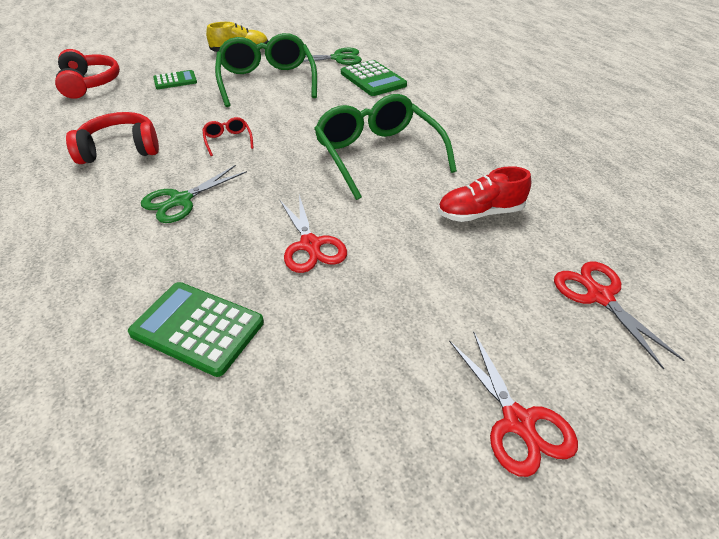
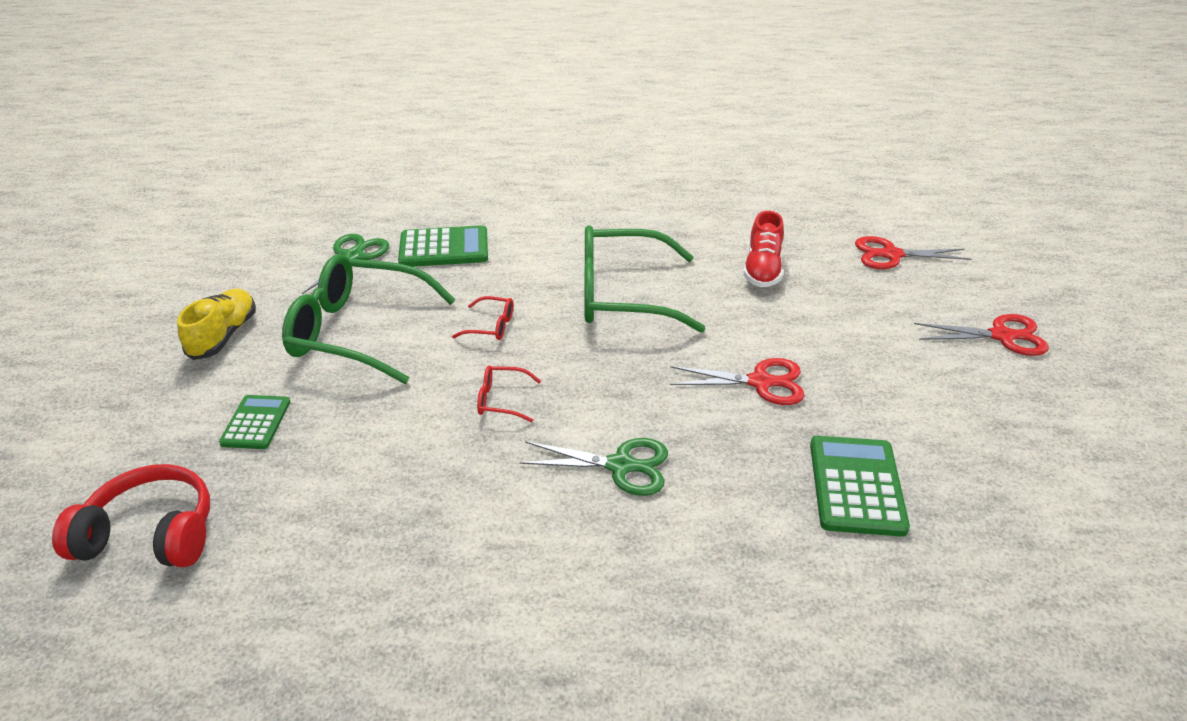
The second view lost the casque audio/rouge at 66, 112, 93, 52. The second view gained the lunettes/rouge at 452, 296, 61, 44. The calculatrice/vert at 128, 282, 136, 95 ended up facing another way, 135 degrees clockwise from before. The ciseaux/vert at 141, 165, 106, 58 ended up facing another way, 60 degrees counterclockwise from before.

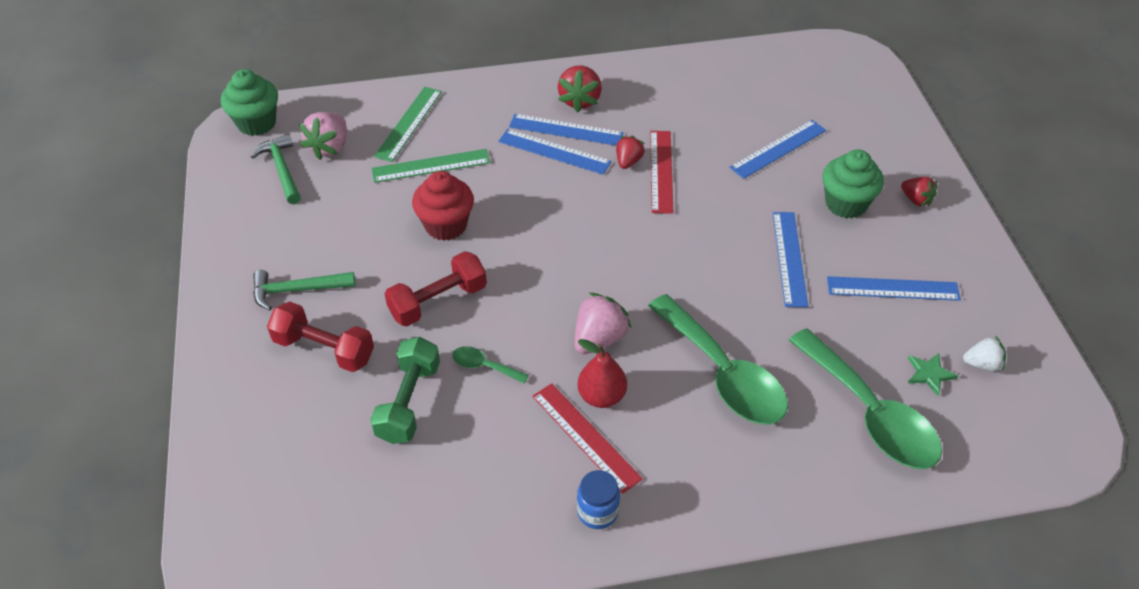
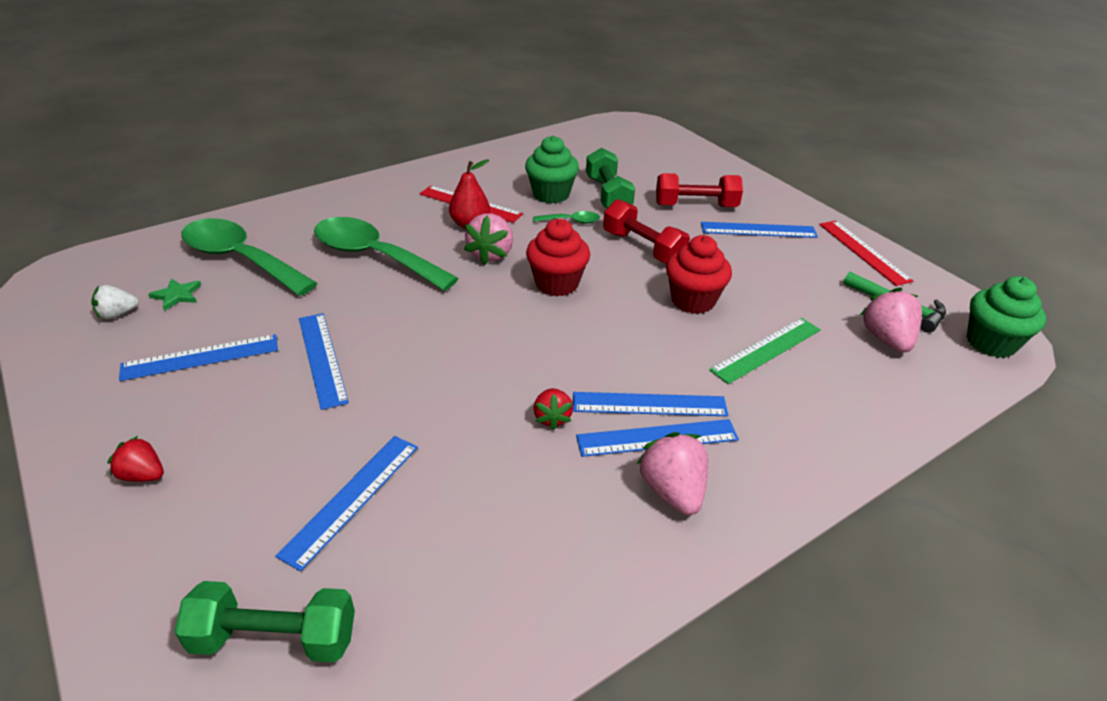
The second view lost the règle/vert at 374, 87, 68, 75. The second view lost the bocal/bleu at 577, 470, 43, 59. The second view gained the haltère/vert at 175, 581, 180, 82. The second view gained the muffin/rouge at 526, 219, 64, 77. The règle/rouge ended up elsewhere, having gone from 650, 131, 23, 83 to 819, 220, 94, 66. The muffin/vert ended up elsewhere, having gone from 822, 149, 62, 70 to 525, 135, 54, 69. Where the marteau/vert stood at 253, 270, 102, 40, the règle/bleu came to stand at 701, 222, 117, 16. What was the fraise/rouge at 557, 65, 45, 48 turned into the fraise/rose at 637, 432, 71, 83. The haltère/rouge at 384, 251, 103, 75 ended up facing another way, 75 degrees counterclockwise from before.

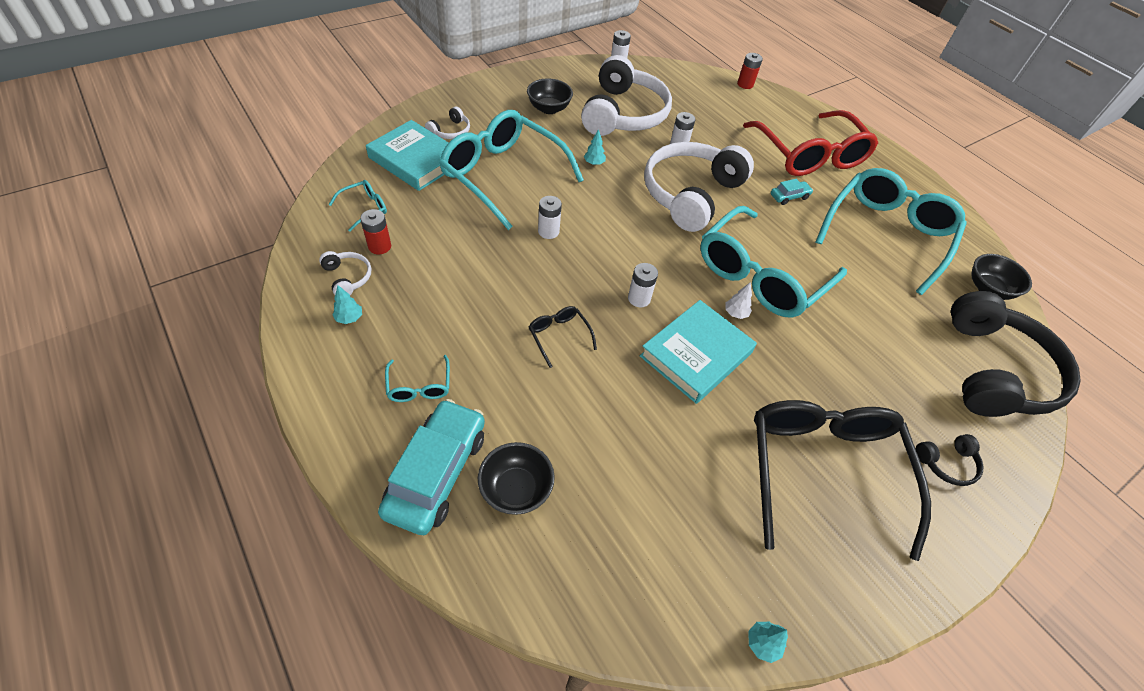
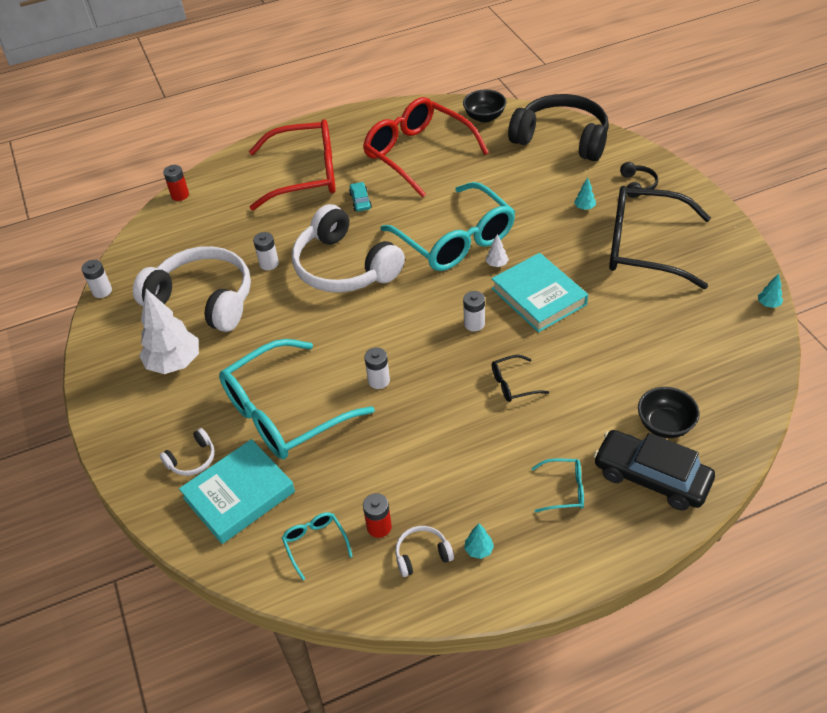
The arbre/turquoise ended up elsewhere, having gone from 584, 129, 22, 36 to 574, 177, 22, 33. Where the bol/noir stood at 527, 78, 46, 36, the arbre/blanc came to stand at 139, 289, 60, 85. What was the voiture/turquoise at 378, 399, 107, 136 turned into the voiture/noir at 594, 430, 121, 81. What was the lunettes/turquoise at 816, 168, 151, 127 turned into the lunettes/rouge at 363, 97, 126, 101. The casque audio/blanc at 425, 107, 45, 32 ended up facing another way, 90 degrees clockwise from before.

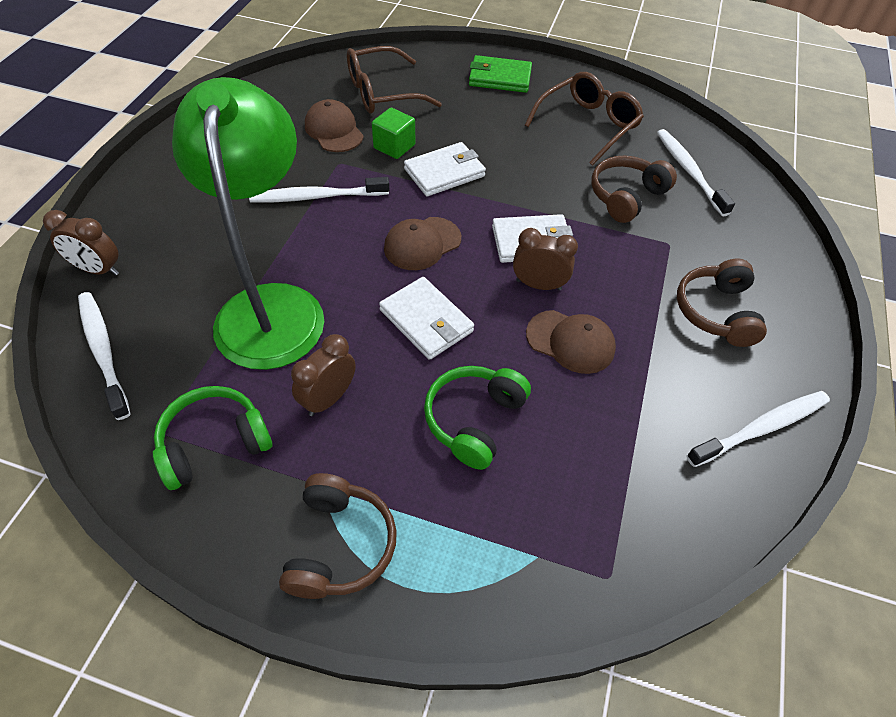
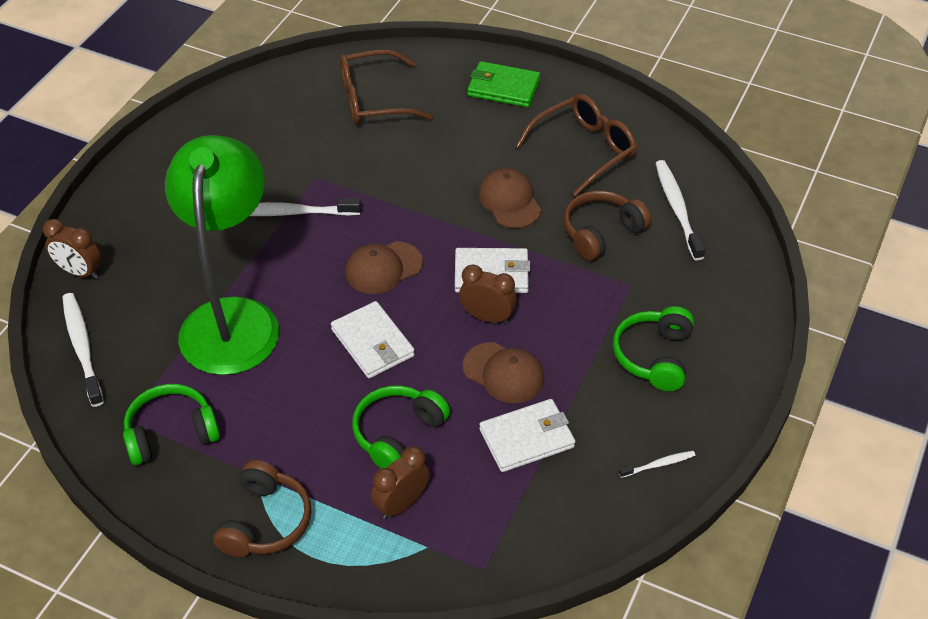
The second view lost the cube/vert at 372, 108, 43, 51. The réveil/marron ended up elsewhere, having gone from 291, 334, 65, 82 to 371, 446, 59, 73. The casquette/marron ended up elsewhere, having gone from 305, 99, 59, 53 to 479, 168, 62, 60. The portefeuille/blanc ended up elsewhere, having gone from 404, 142, 82, 54 to 479, 399, 97, 73. What was the casque audio/marron at 677, 259, 90, 88 turned into the casque audio/vert at 613, 306, 81, 85. The size of the brosse à dents/blanc at 686, 391, 144, 76 changed by a factor of 0.51.

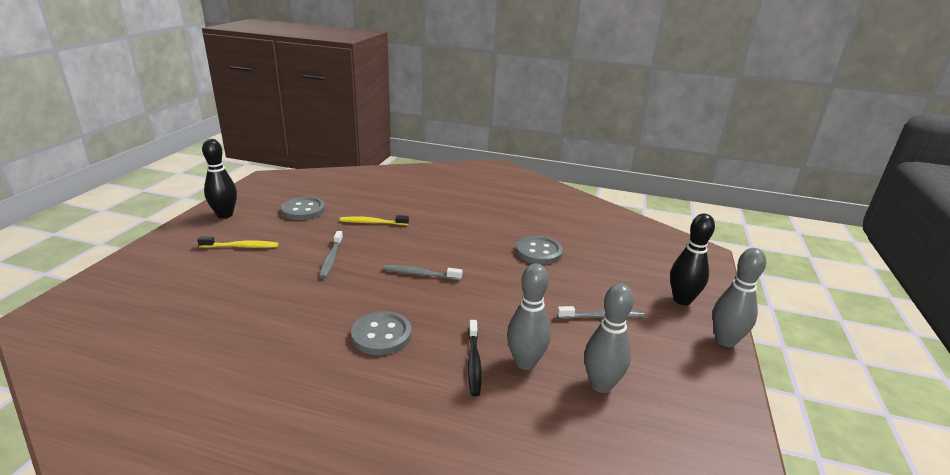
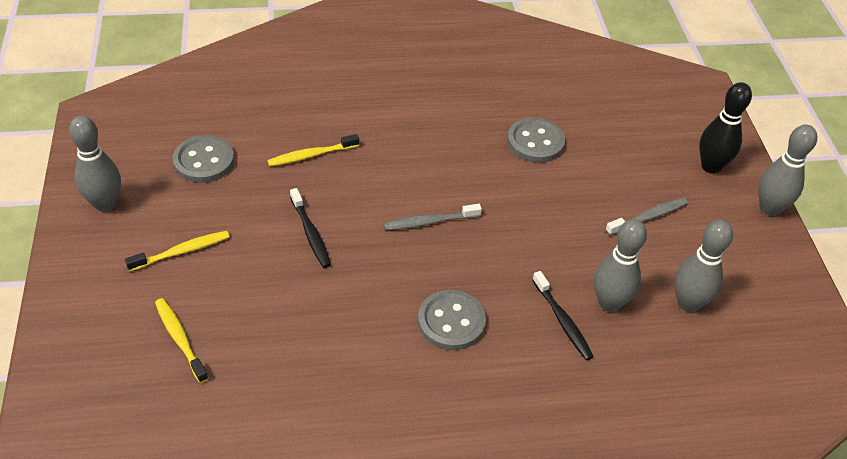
The second view gained the brosse à dents/jaune at 155, 298, 54, 85. What was the quille/noir at 202, 139, 35, 80 turned into the quille/gris at 69, 116, 52, 96. What was the brosse à dents/gris at 319, 231, 24, 48 turned into the brosse à dents/noir at 290, 188, 41, 80.

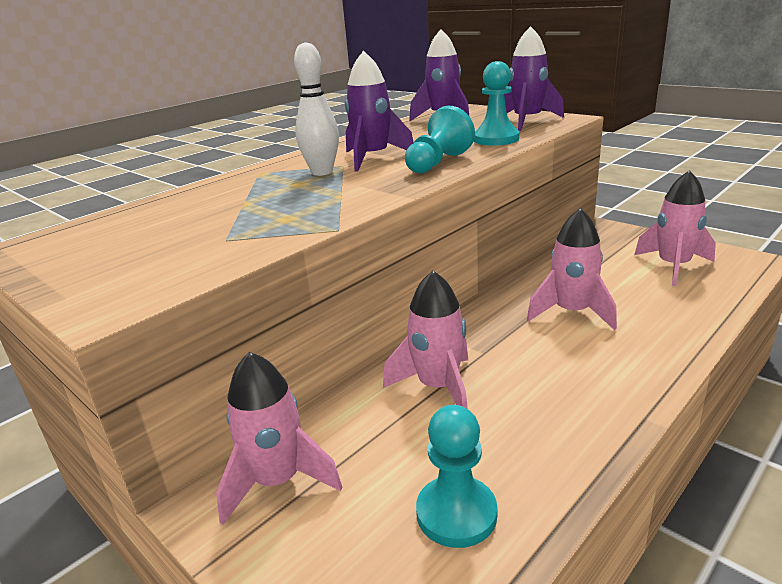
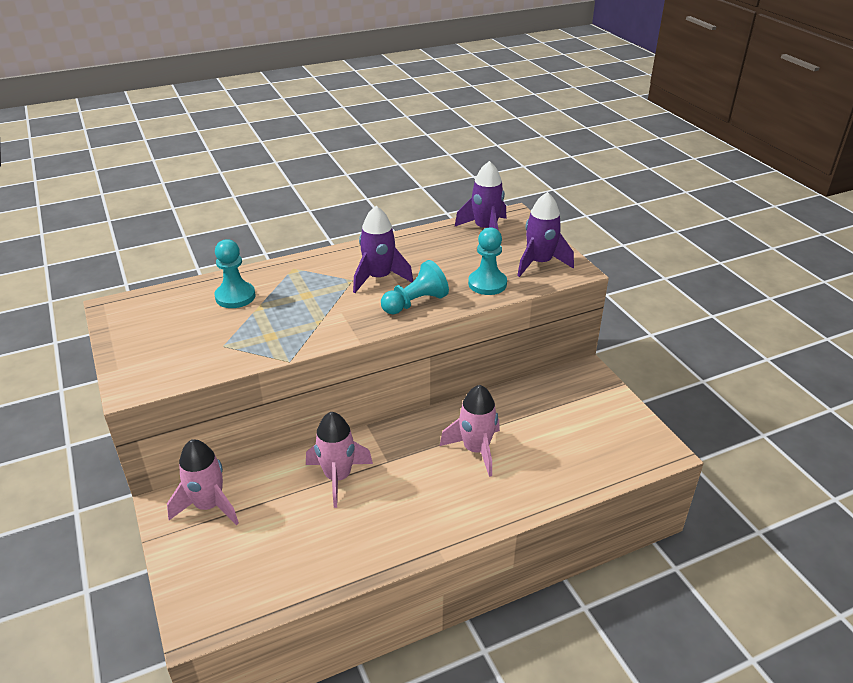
The second view lost the quille/blanc at 294, 42, 45, 134. The second view lost the fusée/rose at 634, 170, 82, 116. The pion/turquoise ended up elsewhere, having gone from 416, 405, 81, 143 to 214, 239, 42, 69.

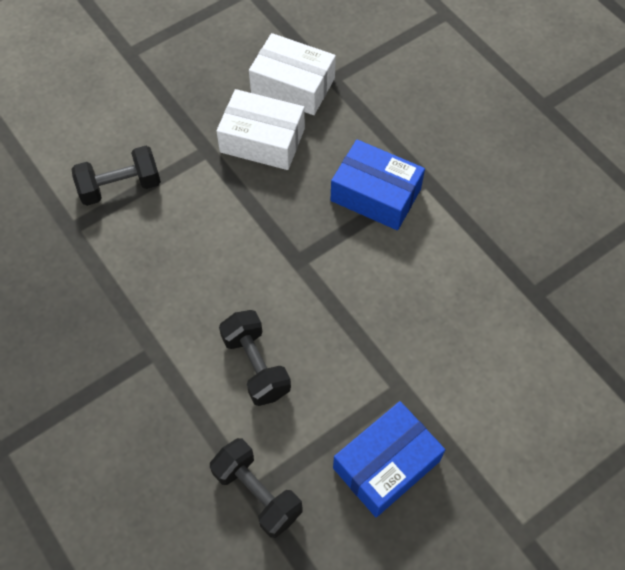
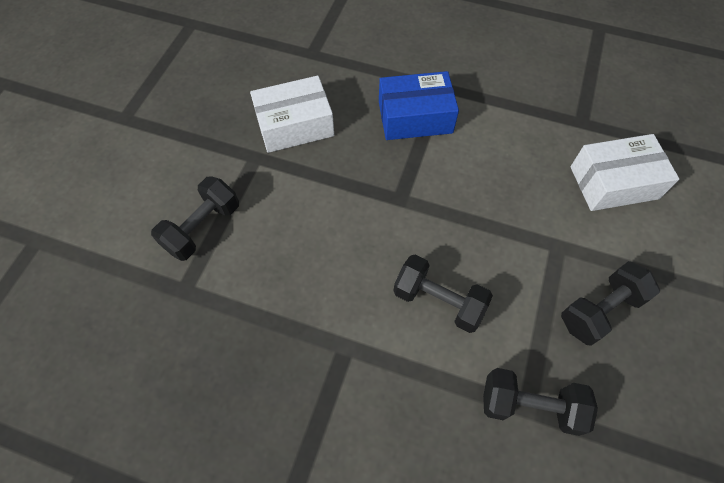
The boîte/blanc ended up elsewhere, having gone from 249, 33, 87, 82 to 570, 134, 109, 77. Where the boîte/bleu stood at 333, 401, 112, 116, the haltère/noir came to stand at 561, 261, 99, 85.

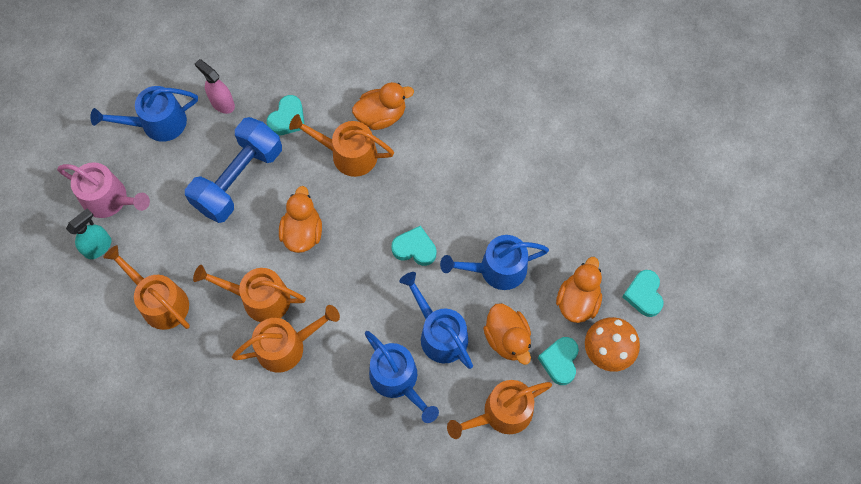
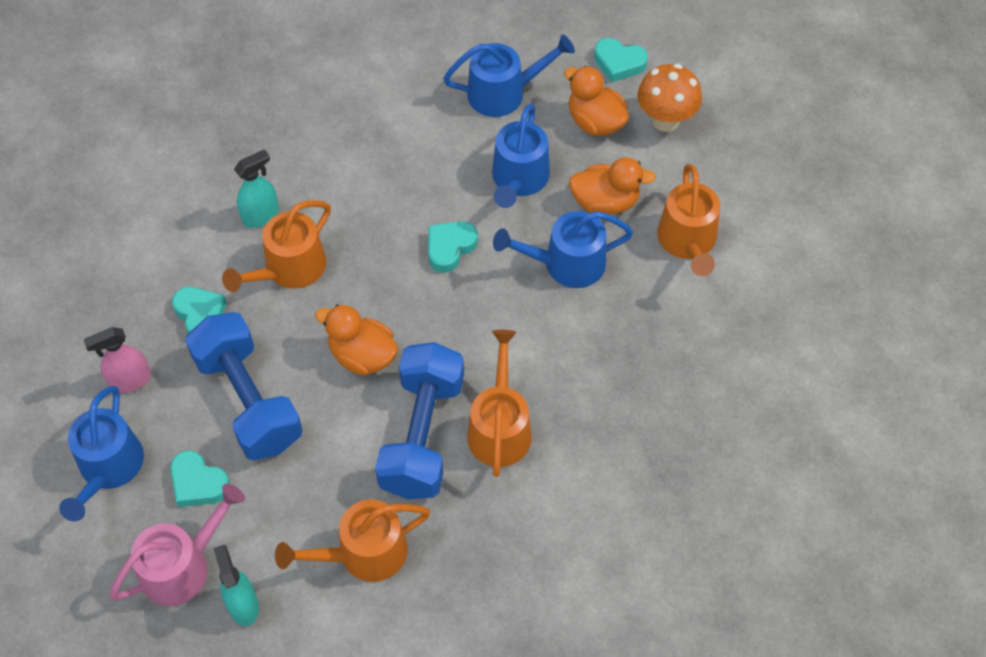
The arrosoir/bleu ended up elsewhere, having gone from 365, 331, 74, 92 to 443, 34, 132, 83. The cœur/turquoise ended up elsewhere, having gone from 538, 337, 41, 48 to 170, 451, 60, 56. Where the arrosoir/orange stood at 193, 265, 113, 57, the haltère/bleu came to stand at 375, 342, 89, 157. Where the canard/orange stood at 352, 82, 62, 48, the vaporisateur/turquoise came to stand at 234, 149, 45, 79.

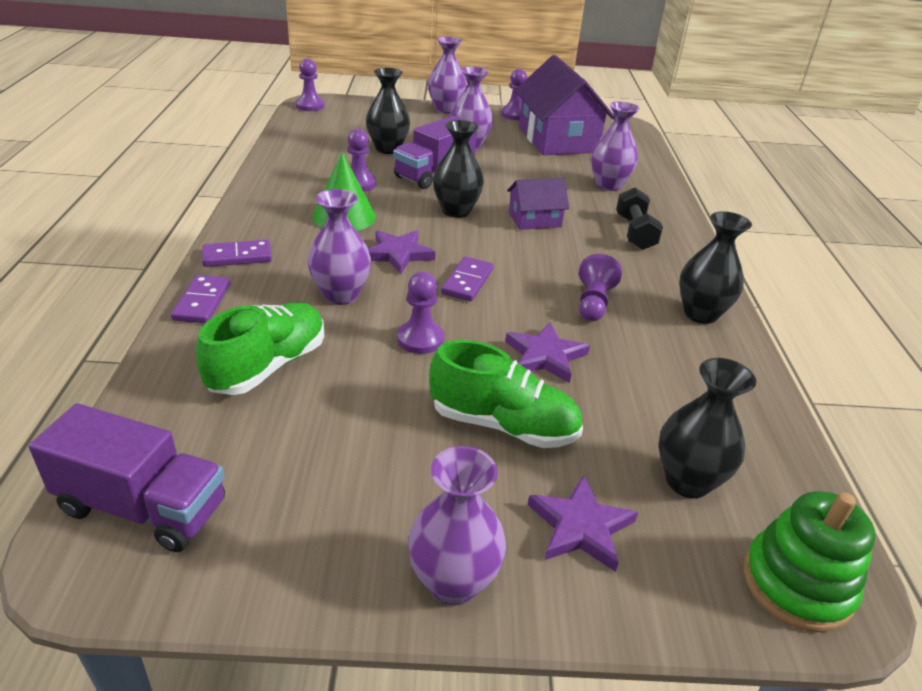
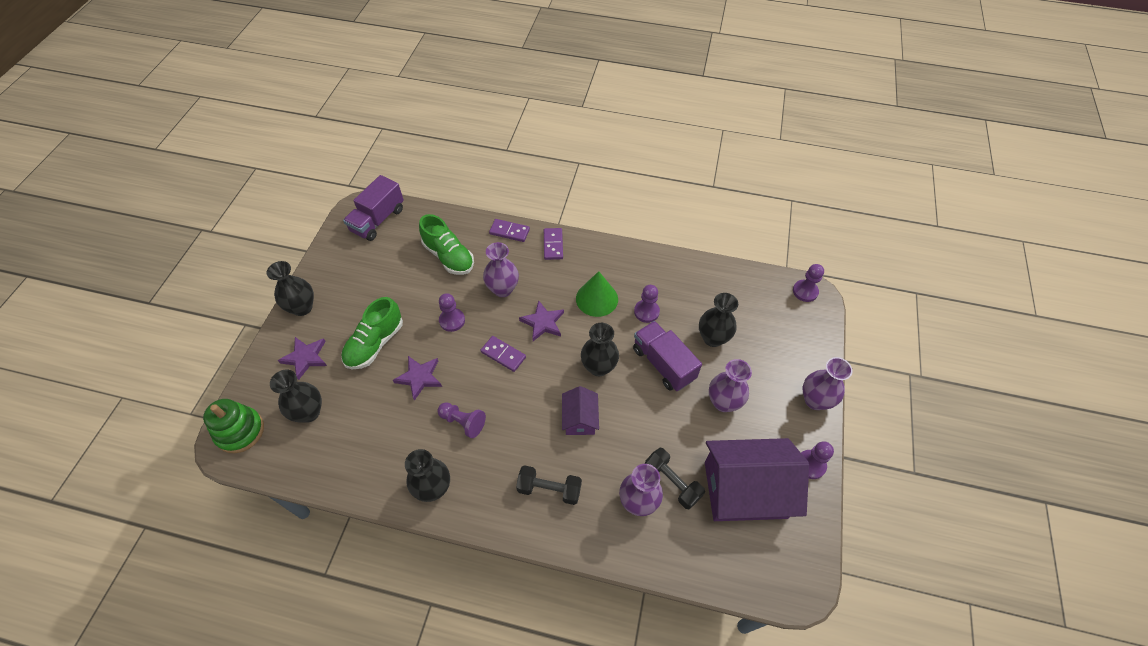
The second view gained the haltère/noir at 645, 448, 60, 61. What was the vase/violet at 408, 446, 98, 159 turned into the vase/noir at 267, 261, 47, 55.

